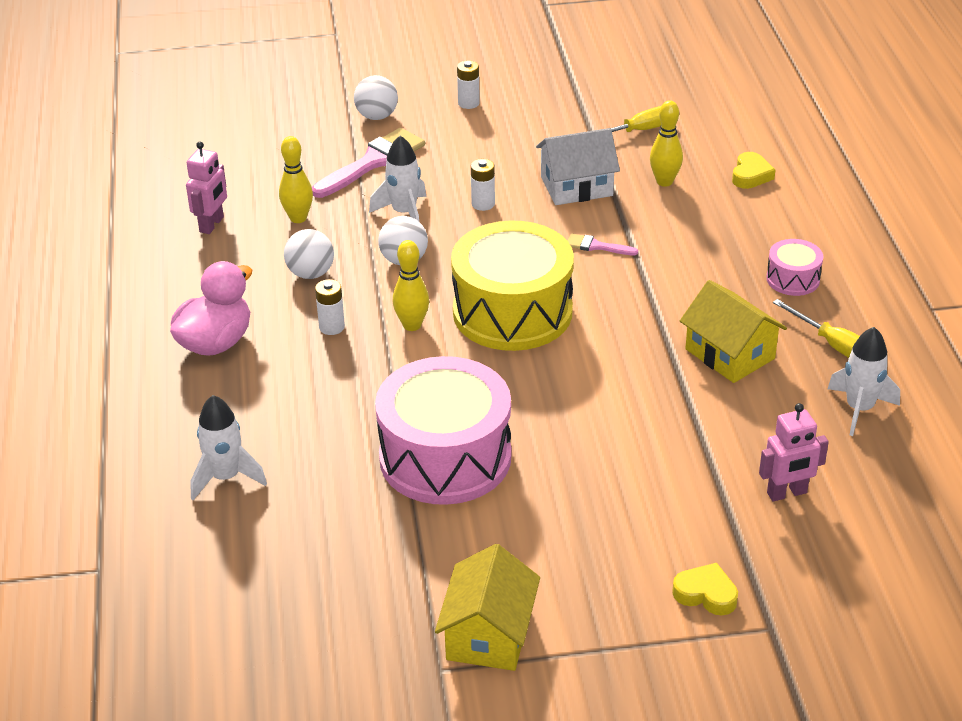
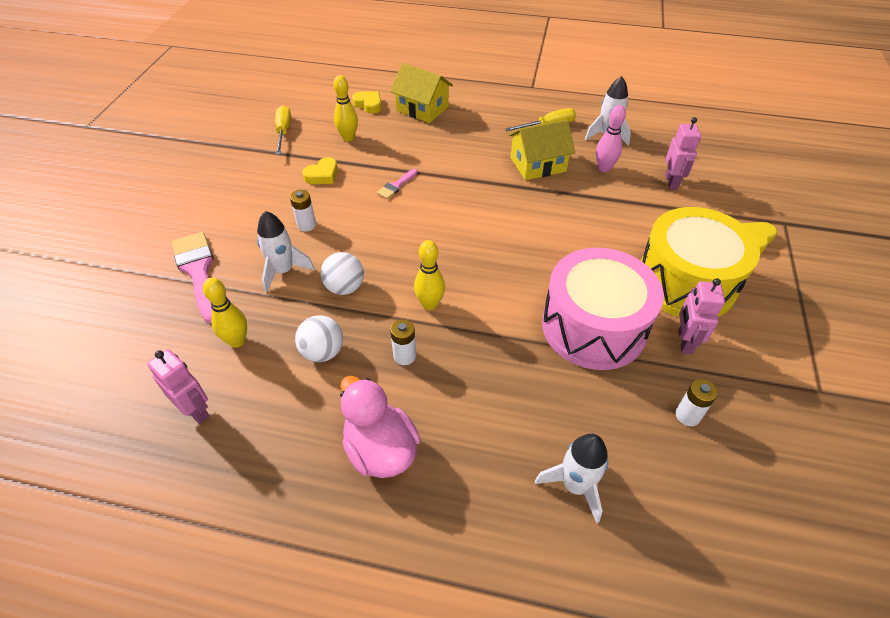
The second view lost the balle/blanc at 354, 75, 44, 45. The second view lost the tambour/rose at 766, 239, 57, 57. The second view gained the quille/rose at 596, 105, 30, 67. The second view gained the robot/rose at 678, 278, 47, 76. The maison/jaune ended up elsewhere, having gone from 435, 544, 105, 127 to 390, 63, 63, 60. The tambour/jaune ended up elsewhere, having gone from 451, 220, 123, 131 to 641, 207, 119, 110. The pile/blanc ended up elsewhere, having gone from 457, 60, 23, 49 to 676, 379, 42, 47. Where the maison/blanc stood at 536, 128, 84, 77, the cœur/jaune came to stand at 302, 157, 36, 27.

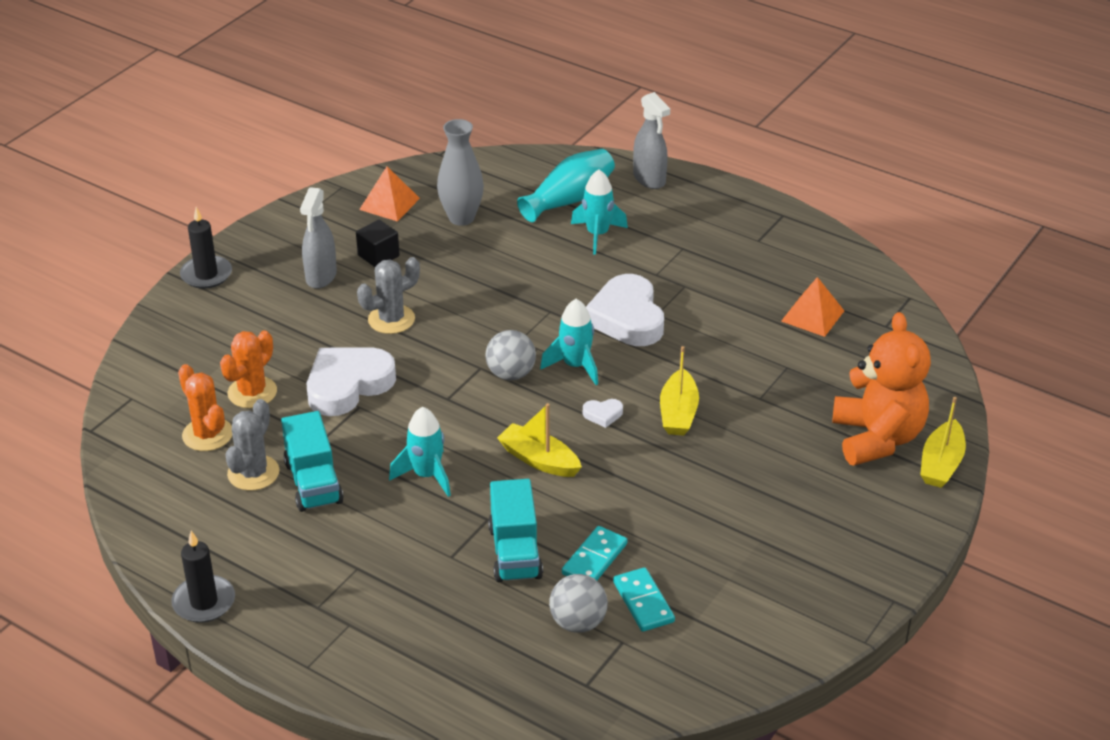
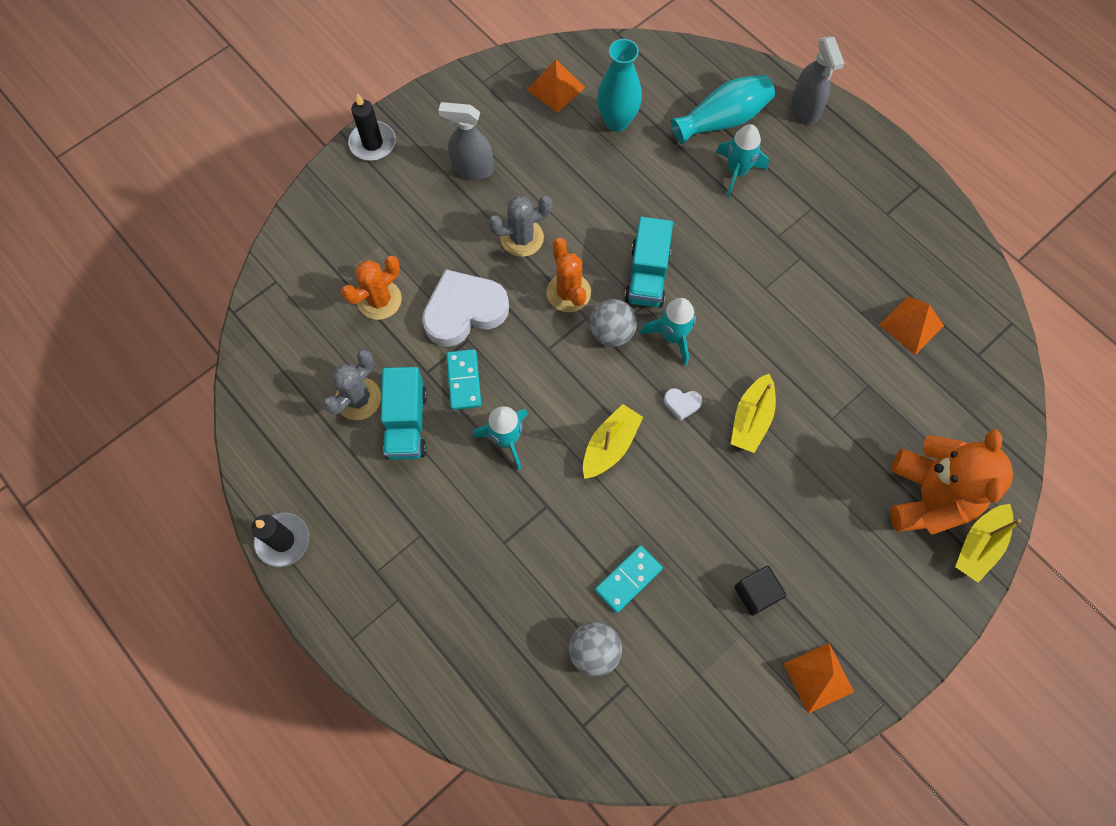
The second view lost the cœur/blanc at 586, 274, 78, 72. The second view gained the pyramide/orange at 784, 643, 70, 71. The cactus/orange ended up elsewhere, having gone from 178, 364, 54, 87 to 547, 238, 44, 74. The cube/noir ended up elsewhere, having gone from 356, 220, 44, 47 to 734, 566, 52, 50. The camion/turquoise ended up elsewhere, having gone from 488, 479, 55, 103 to 625, 217, 48, 90. The domino/turquoise ended up elsewhere, having gone from 613, 567, 62, 65 to 446, 349, 36, 61. What was the vase/gris at 437, 119, 47, 107 turned into the vase/turquoise at 597, 39, 45, 93. The vaporisateur/gris at 300, 187, 37, 102 ended up facing another way, 75 degrees clockwise from before. The bateau/jaune at 497, 403, 85, 74 ended up facing another way, 75 degrees clockwise from before.

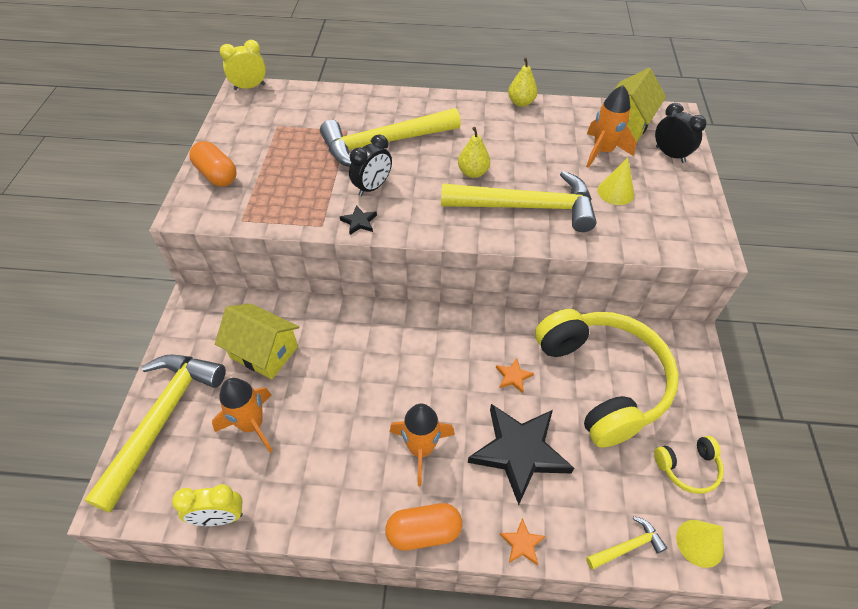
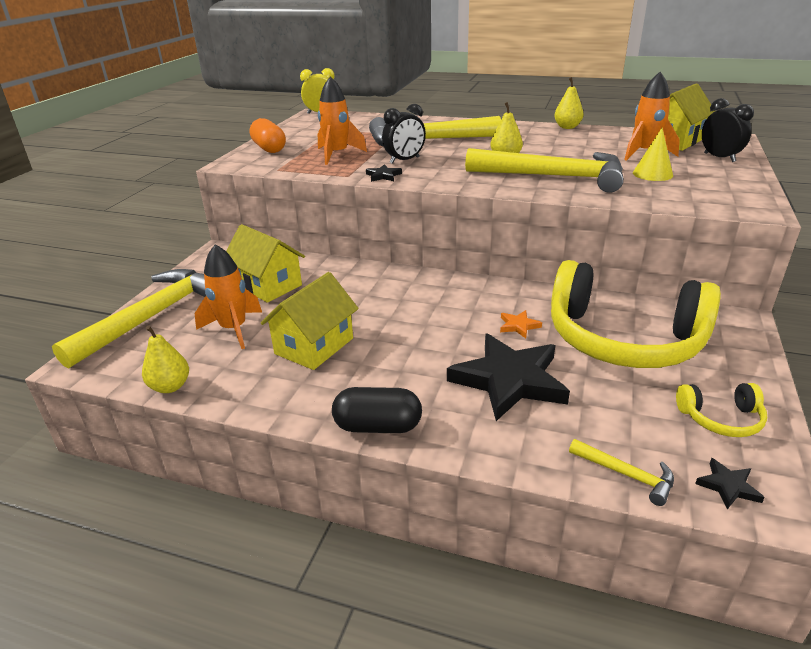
The second view lost the étoile/orange at 500, 518, 45, 47. The second view gained the maison/jaune at 261, 272, 98, 98. The fusée/orange ended up elsewhere, having gone from 390, 403, 65, 83 to 318, 77, 49, 88. Where the réveil/jaune stood at 172, 484, 71, 42, the poire/jaune came to stand at 142, 325, 47, 68. Where the cône/jaune stood at 676, 520, 48, 48, the étoile/noir came to stand at 695, 458, 70, 51. What was the gélule/orange at 385, 503, 77, 48 turned into the gélule/noir at 332, 387, 90, 46. The casque audio/jaune at 535, 309, 144, 139 ended up facing another way, 120 degrees clockwise from before. The marteau/jaune at 586, 516, 81, 54 ended up facing another way, 45 degrees clockwise from before.

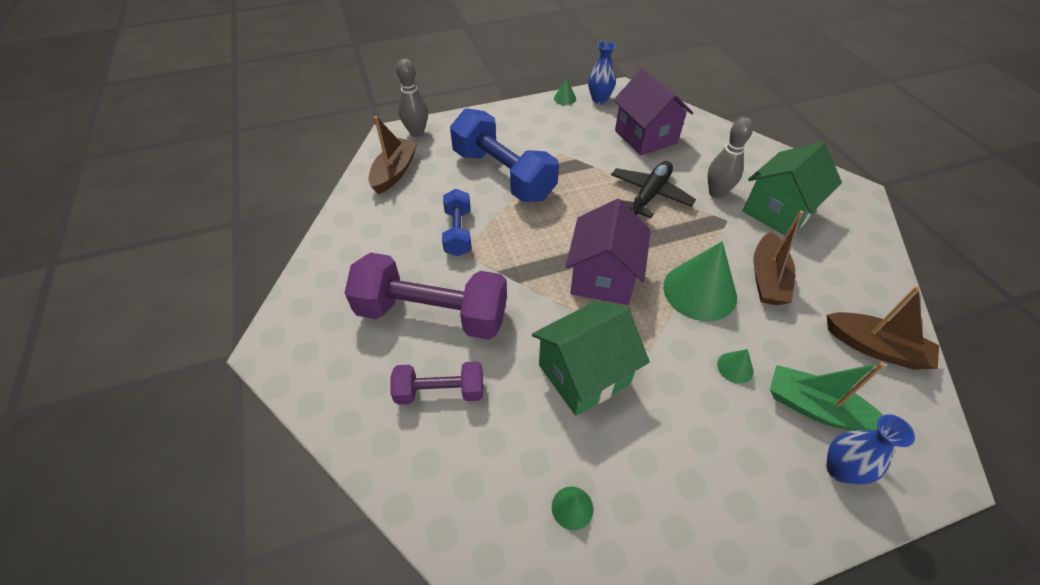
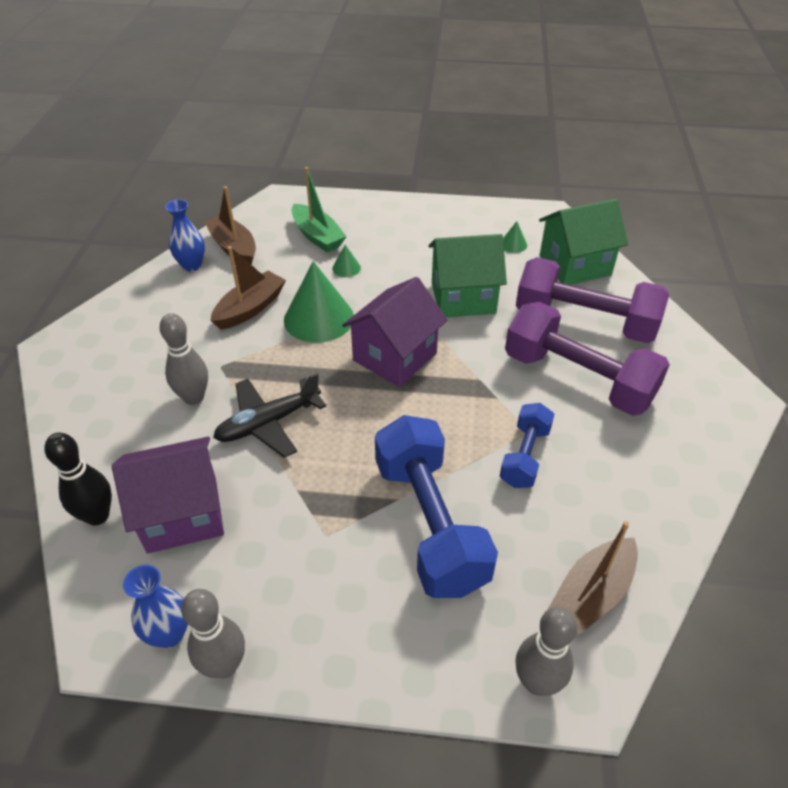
The second view gained the quille/noir at 44, 433, 68, 93. The maison/vert ended up elsewhere, having gone from 742, 141, 100, 94 to 539, 199, 89, 86. The vase/bleu ended up elsewhere, having gone from 826, 414, 89, 70 to 165, 199, 40, 73. Where the cône/vert stood at 554, 78, 22, 27, the quille/gris came to stand at 181, 589, 64, 90. The maison/violet at 613, 68, 80, 88 ended up facing another way, 75 degrees clockwise from before. The size of the haltère/violet at 390, 361, 93, 44 changed by a factor of 1.85.

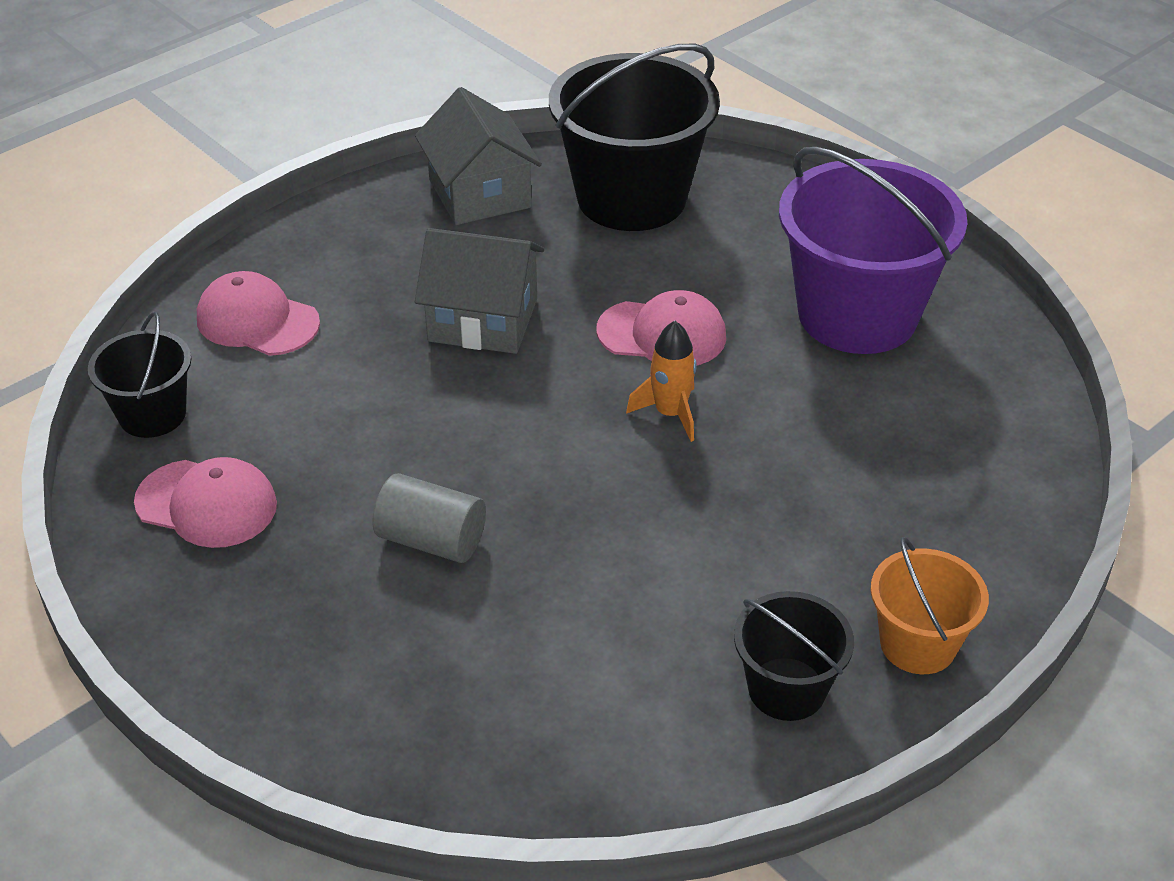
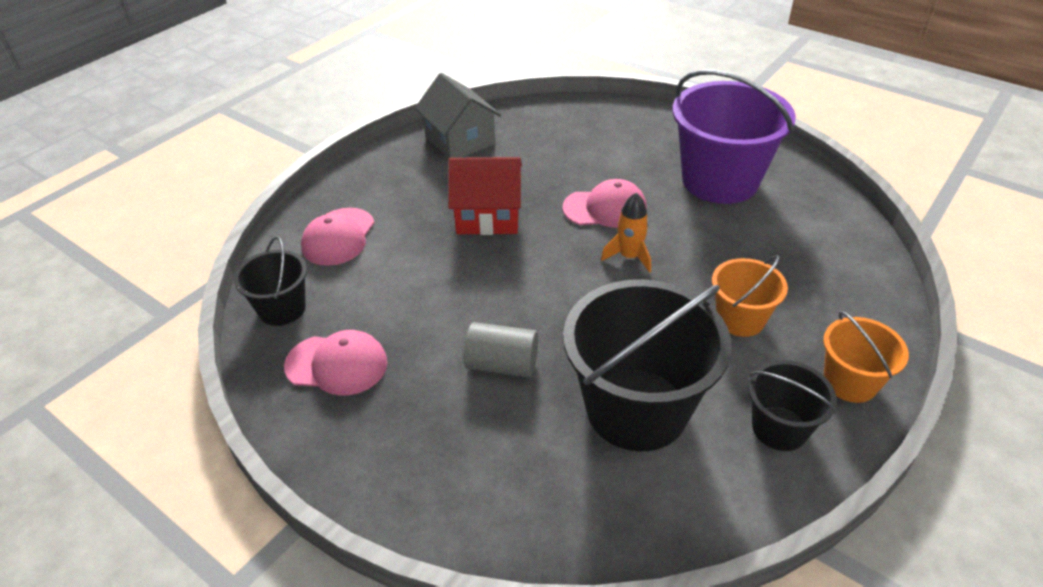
The second view gained the seau/orange at 712, 255, 76, 82. The seau/noir ended up elsewhere, having gone from 549, 44, 171, 187 to 563, 279, 169, 172. What was the maison/gris at 415, 228, 129, 126 turned into the maison/rouge at 448, 157, 74, 78. The casquette/rose at 197, 271, 123, 85 ended up facing another way, 90 degrees counterclockwise from before.

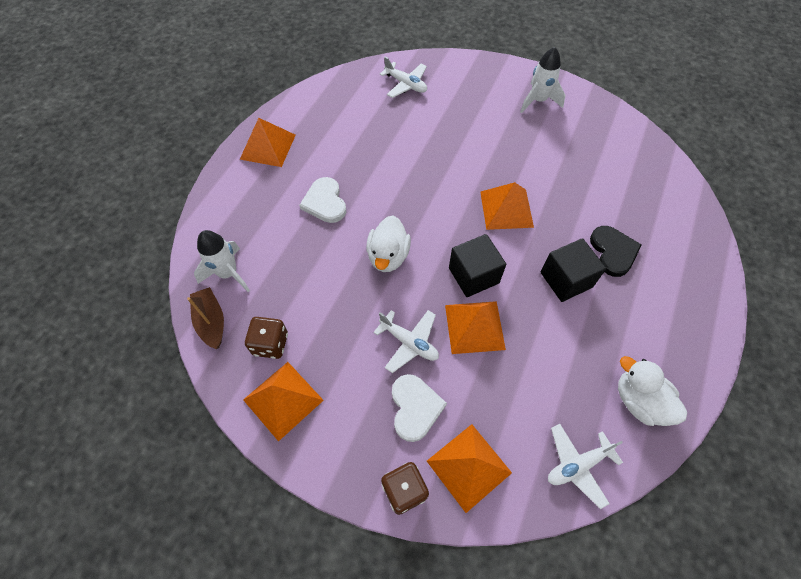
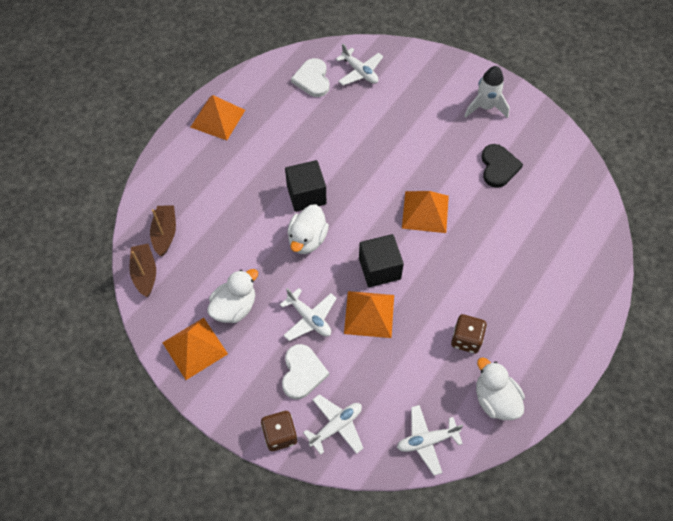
The second view gained the canard/blanc at 207, 269, 51, 54. The dé/marron ended up elsewhere, having gone from 245, 317, 43, 42 to 451, 314, 36, 39. The cœur/blanc ended up elsewhere, having gone from 299, 177, 47, 46 to 291, 58, 39, 39. The cube/noir ended up elsewhere, having gone from 541, 238, 65, 64 to 285, 160, 41, 52. The cœur/noir ended up elsewhere, having gone from 590, 226, 52, 51 to 482, 144, 41, 44. Where the fusée/blanc stood at 194, 230, 56, 62, the bateau/marron came to stand at 150, 206, 26, 50. Where the pyramide/orange stood at 427, 424, 85, 89, the avion/blanc came to stand at 303, 394, 60, 61.

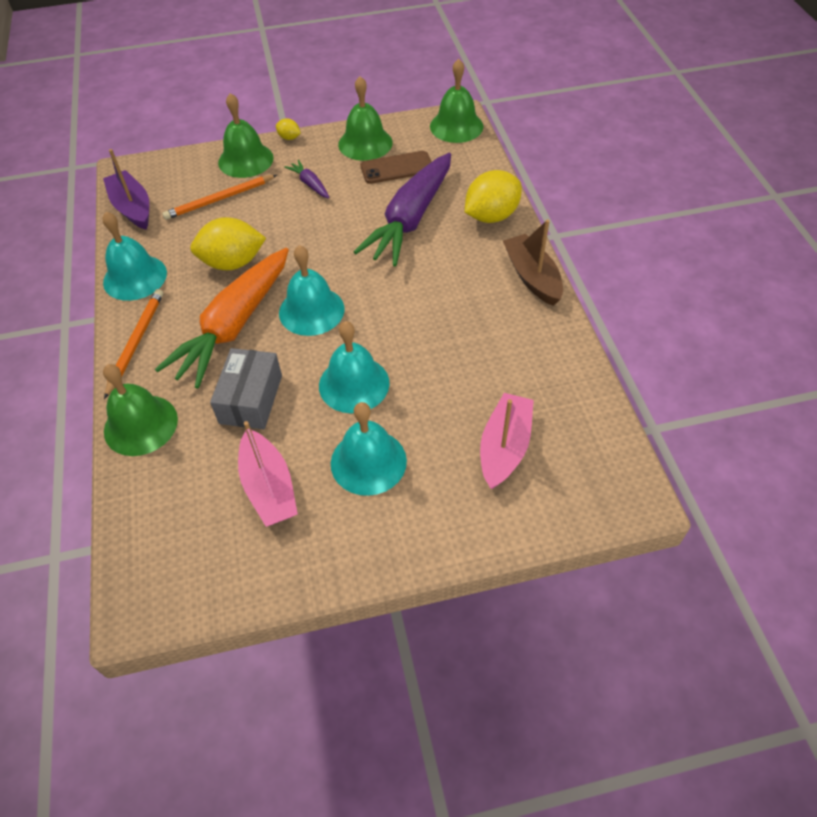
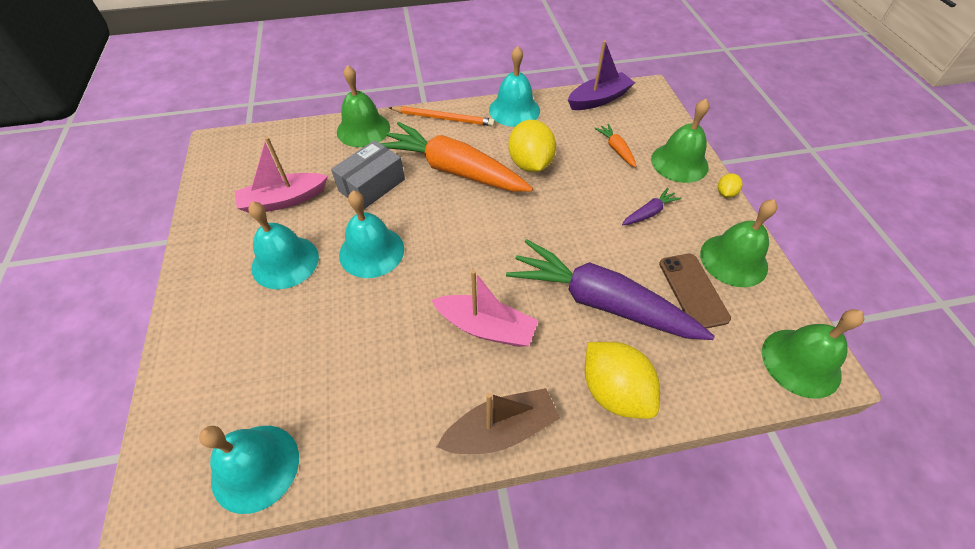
The cloche/turquoise ended up elsewhere, having gone from 279, 245, 65, 91 to 199, 426, 100, 88. The bateau/rose ended up elsewhere, having gone from 480, 393, 54, 96 to 432, 270, 106, 77. Where the crayon/orange stood at 162, 175, 115, 45, the carotte/orange came to stand at 594, 124, 43, 44. The boîte/gris at 210, 348, 72, 81 ended up facing another way, 60 degrees counterclockwise from before.

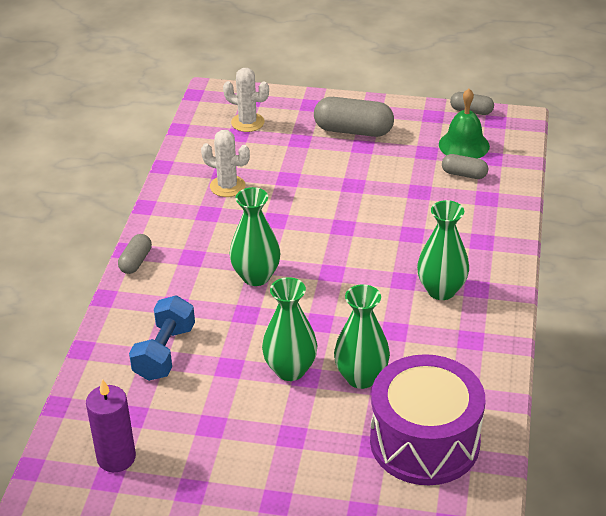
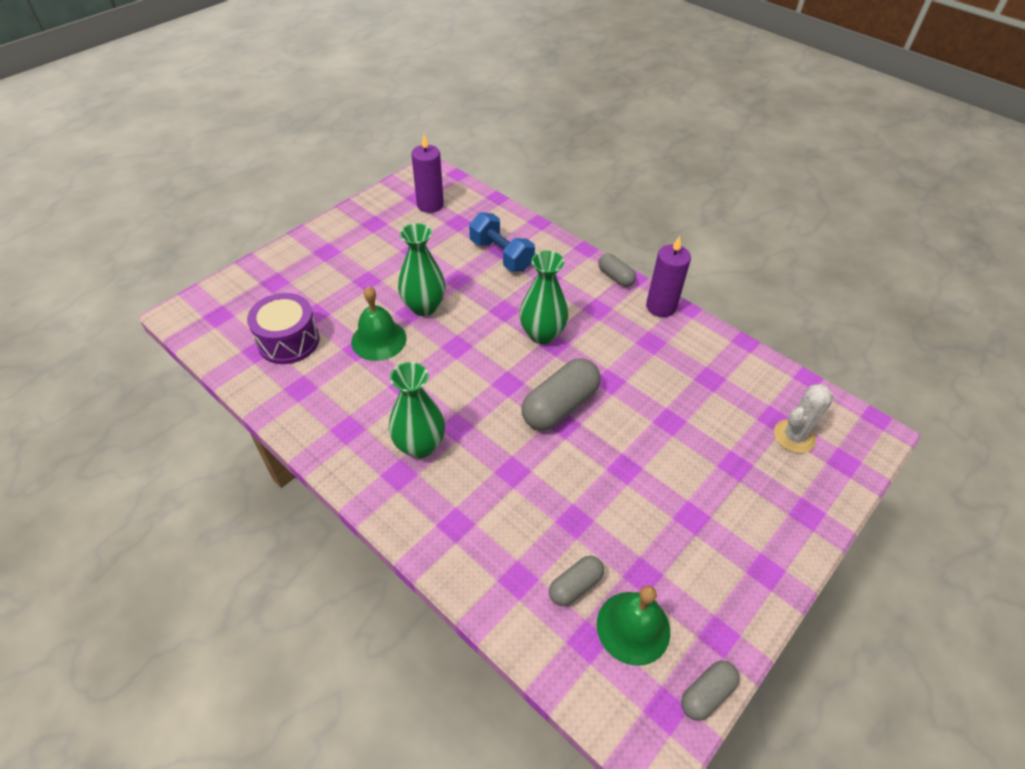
The second view lost the cactus/blanc at 201, 130, 49, 67. The second view gained the bougie/violet at 646, 236, 45, 81. The gélule/gris ended up elsewhere, having gone from 314, 97, 80, 40 to 521, 358, 80, 73. Where the vase/vert stood at 334, 284, 56, 105, the cloche/vert came to stand at 351, 286, 56, 75. The size of the tambour/violet at 370, 354, 115, 131 changed by a factor of 0.66.

